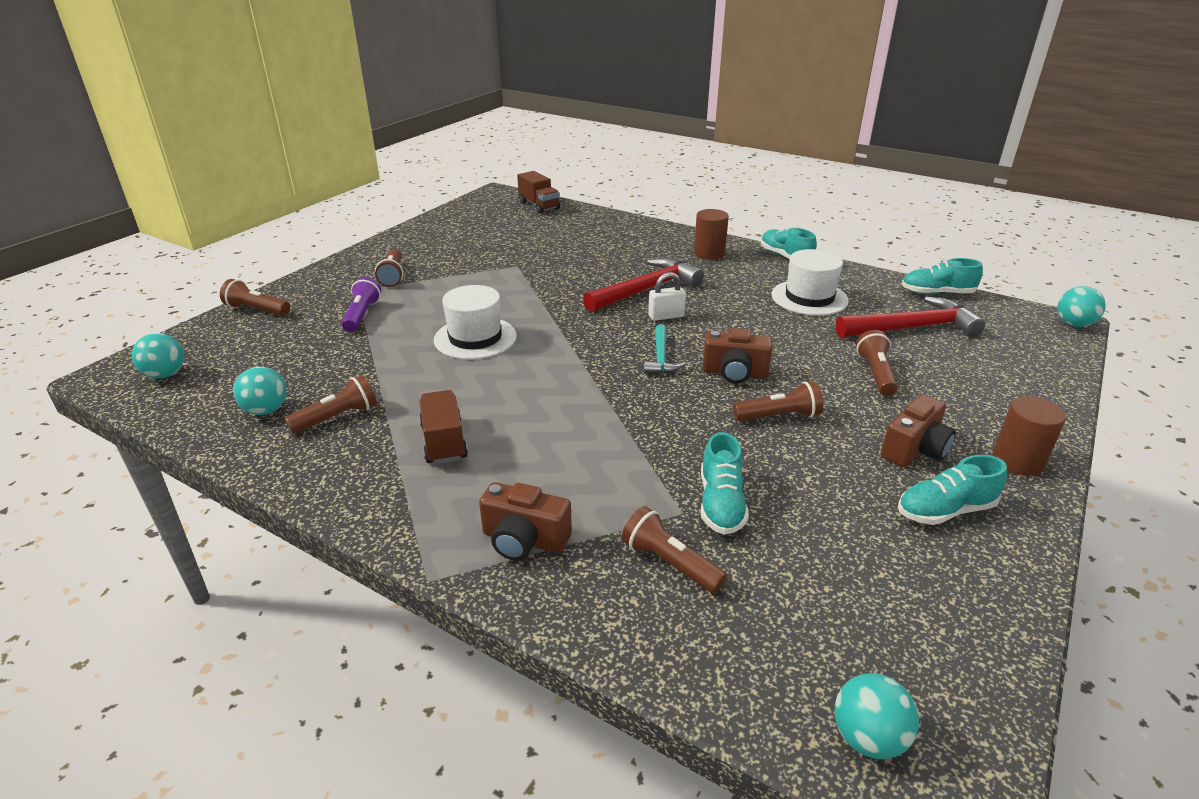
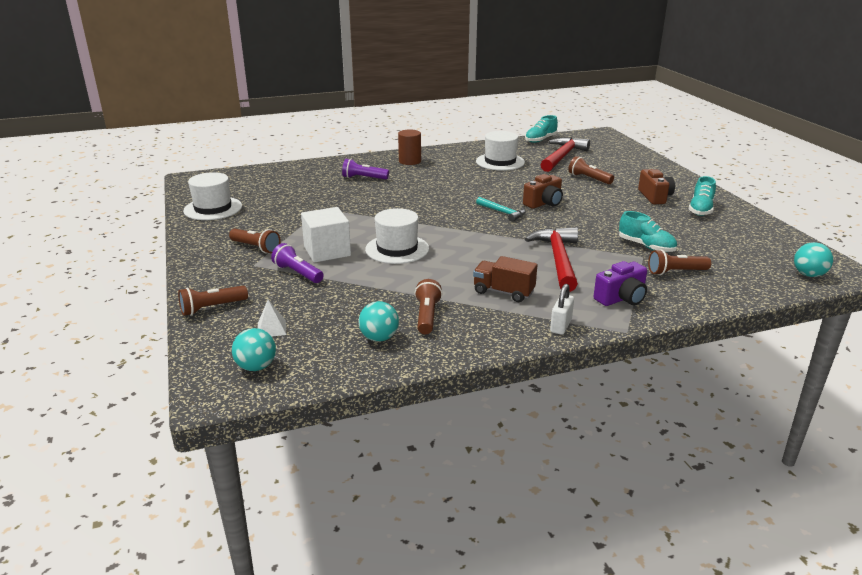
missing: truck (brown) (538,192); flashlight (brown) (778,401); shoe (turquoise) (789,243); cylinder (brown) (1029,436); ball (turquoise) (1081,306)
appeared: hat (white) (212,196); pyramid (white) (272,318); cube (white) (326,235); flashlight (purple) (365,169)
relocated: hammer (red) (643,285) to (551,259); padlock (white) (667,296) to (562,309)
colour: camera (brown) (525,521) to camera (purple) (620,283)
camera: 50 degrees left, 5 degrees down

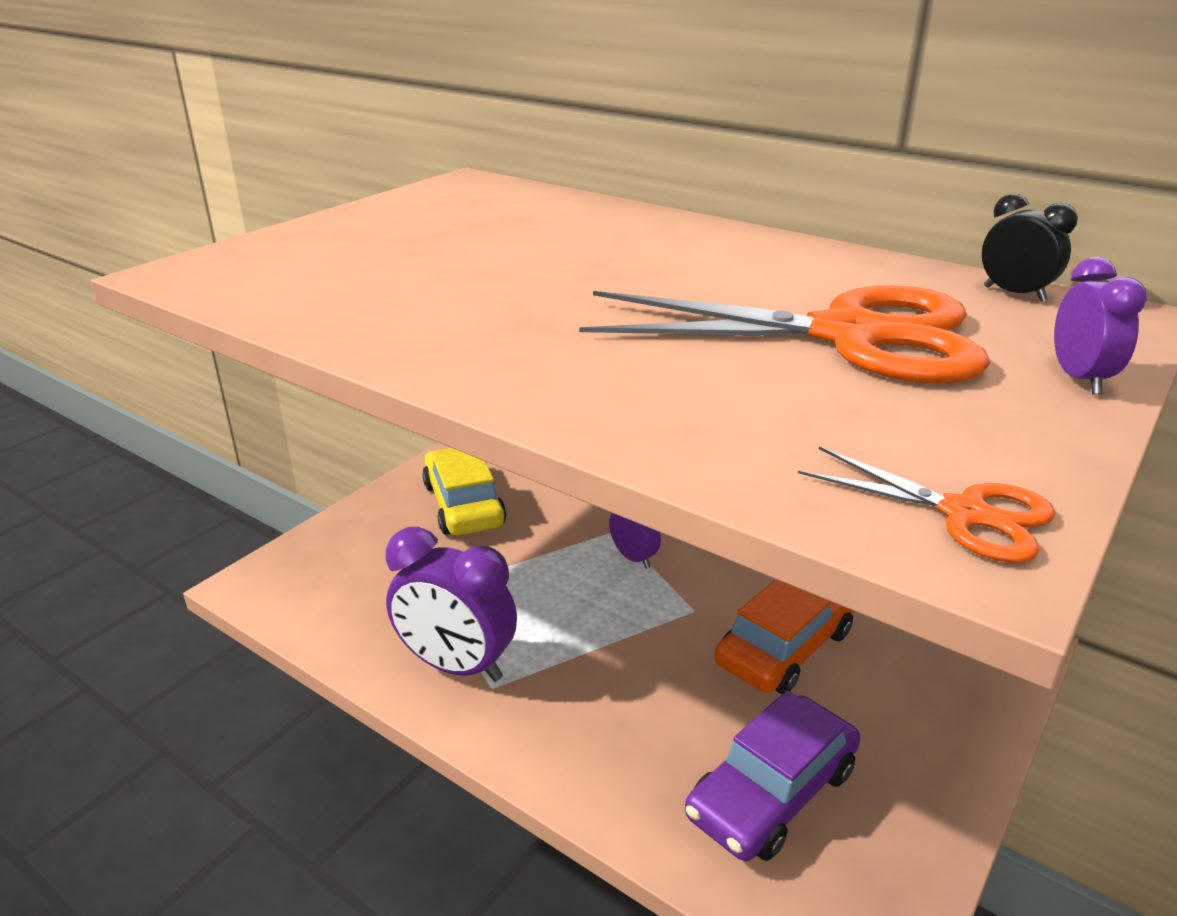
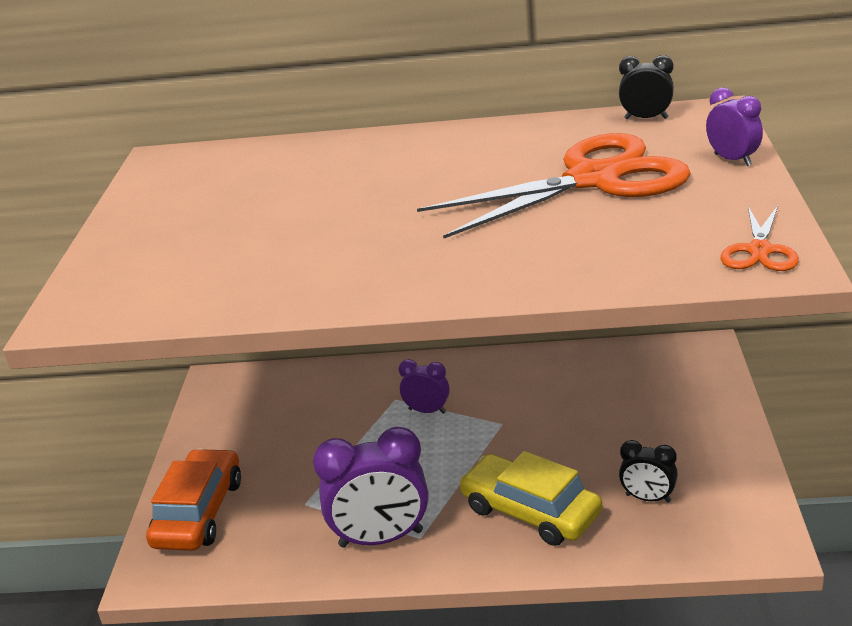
relocated: car (yellow) (464,491) to (530,498); car (orange) (784,636) to (193,499)
exchanged: car (purple) (772,775) to clock (black) (648,471)
spun: scissors (orange) (927,505) = (760,238) 105 degrees clockwise
camera: 30 degrees left, 0 degrees up

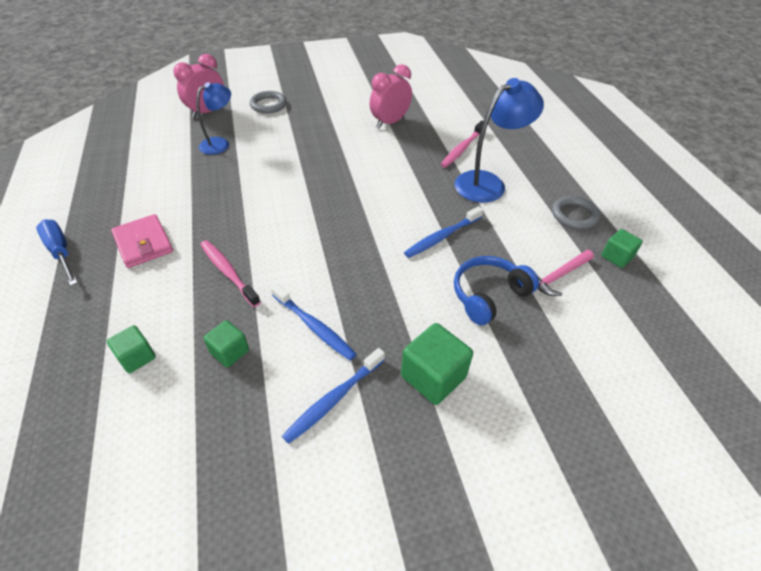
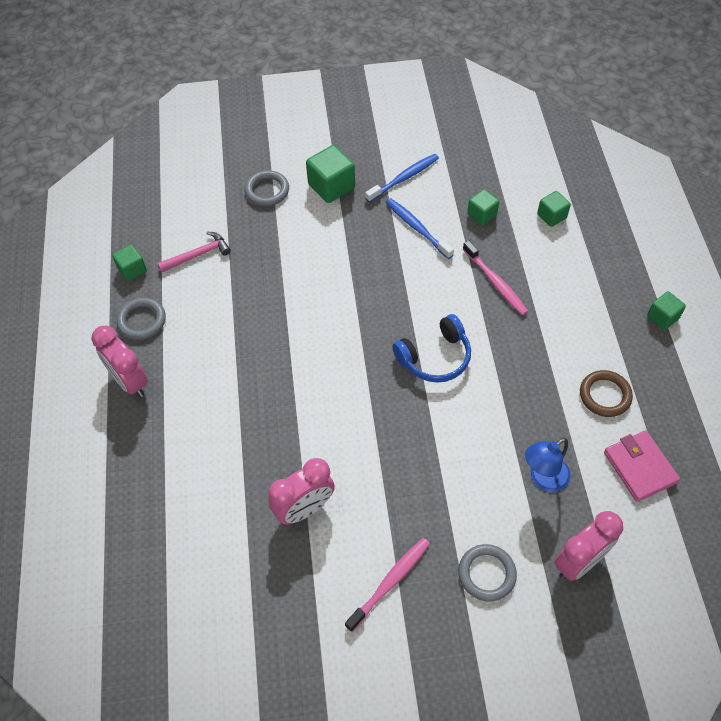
missing: toothbrush (blue) (443,232); lamp (blue) (499,140)
appeared: clock (pink) (119,361); ring (grey) (267,188); ring (brown) (606,393)
relocated: wallet (pink) (142,241) to (642,466); toothbrush (pink) (462,144) to (387,585); headphones (blue) (496,291) to (431,348)
exchanged: screwdriver (blue) (57,252) to cube (green) (666,310)
camera: 170 degrees left, 10 degrees up

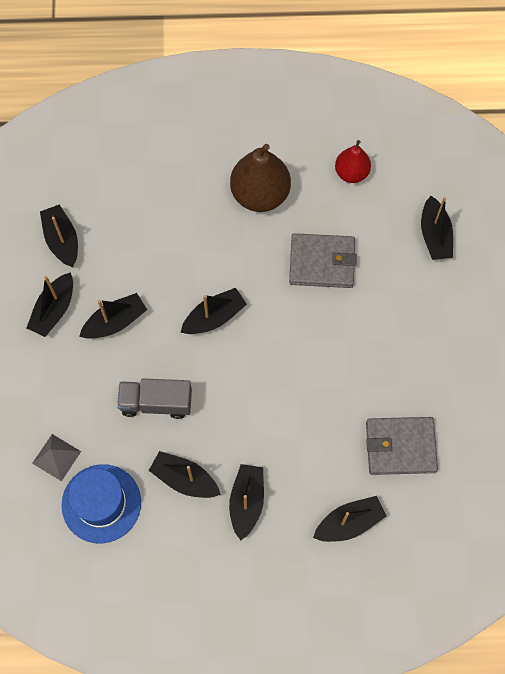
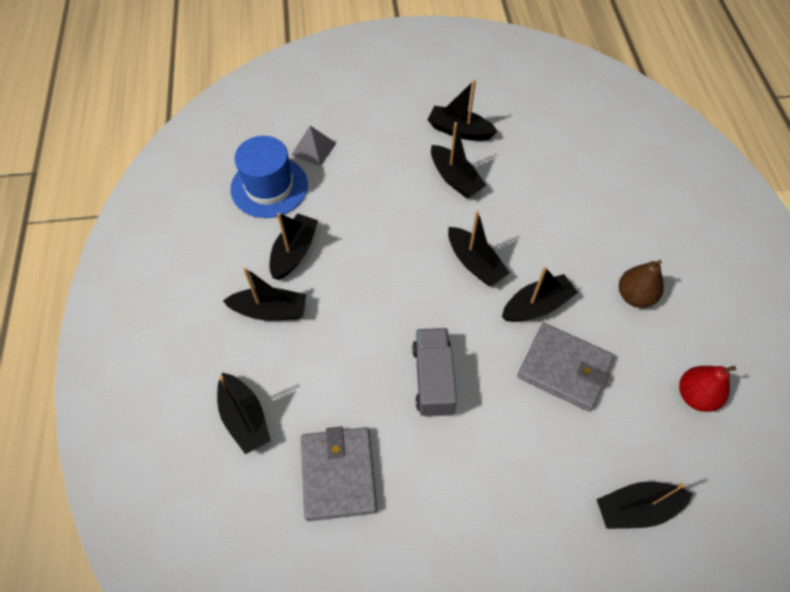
relocated: boat (black) (59,236) to (540,294); truck (grey) (154,398) to (434,372)
spun: wallet (grey) (323,260) = (565,367) 60 degrees counterclockwise
size: pear (brown) (260,178) = (641,284) x0.60
camera: 85 degrees right, 10 degrees down

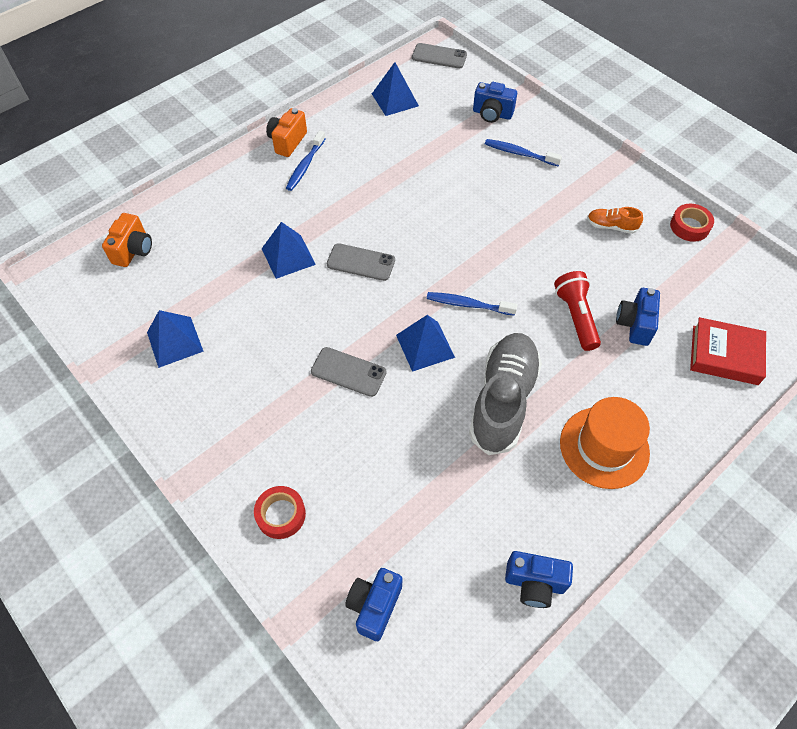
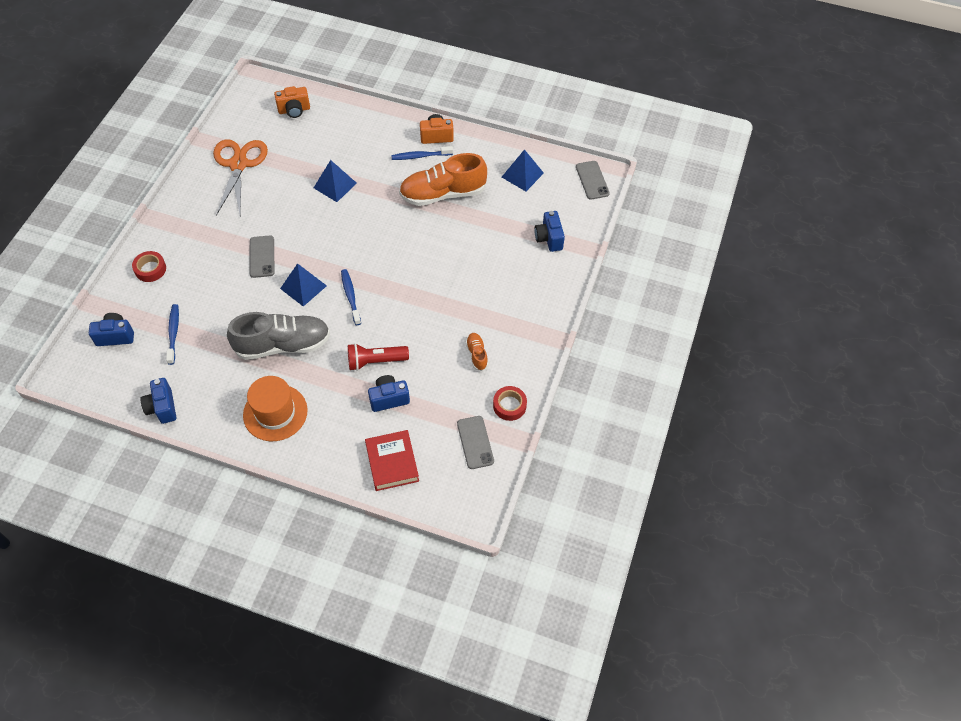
appeared: shoe (orange) (443,179)
relocated: phone (grey) (361,262) to (475,442); toothbrush (blue) (523,152) to (172,334)
exchanged: pyramid (blue) (175,339) to scissors (orange) (240,178)
spun: flashlight (red) (577,311) = (378,357) 150 degrees counterclockwise
camera: 60 degrees right, 0 degrees up

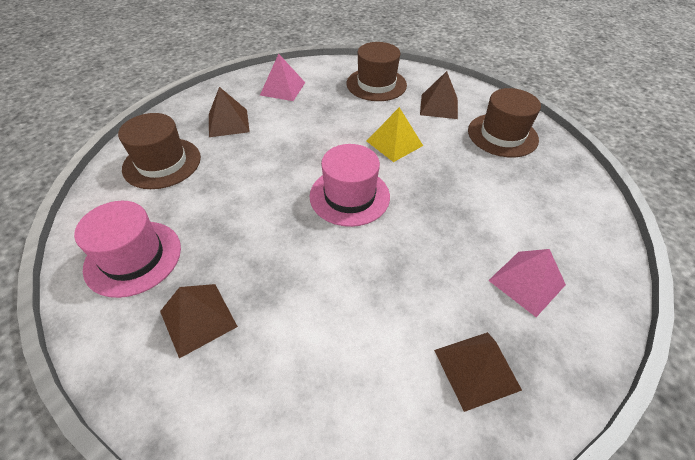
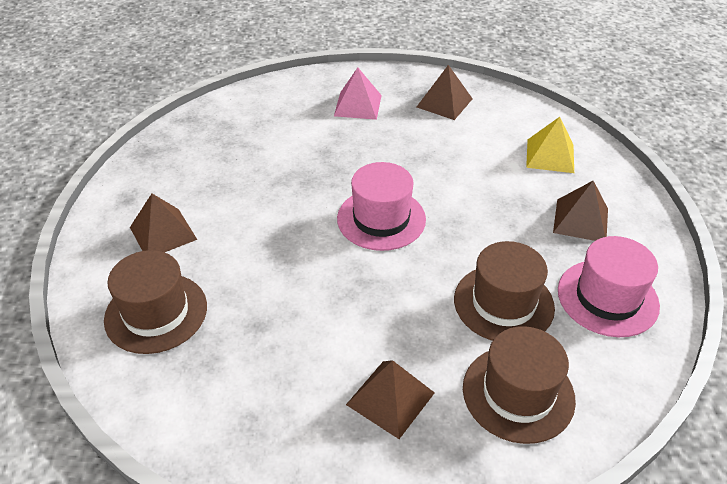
missing: pyramid (pink) (282,77)
relocated: pyramid (yellow) (395,134) to (550,145); hat (brown) (504,123) to (504,291)
camera: 130 degrees left, 5 degrees down

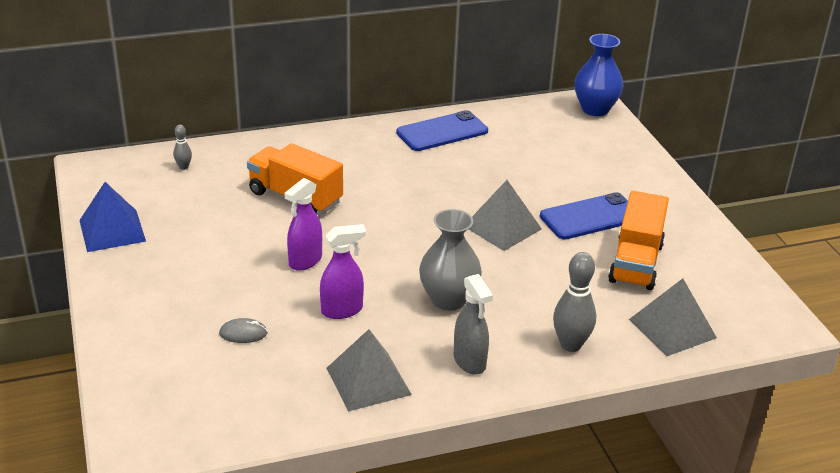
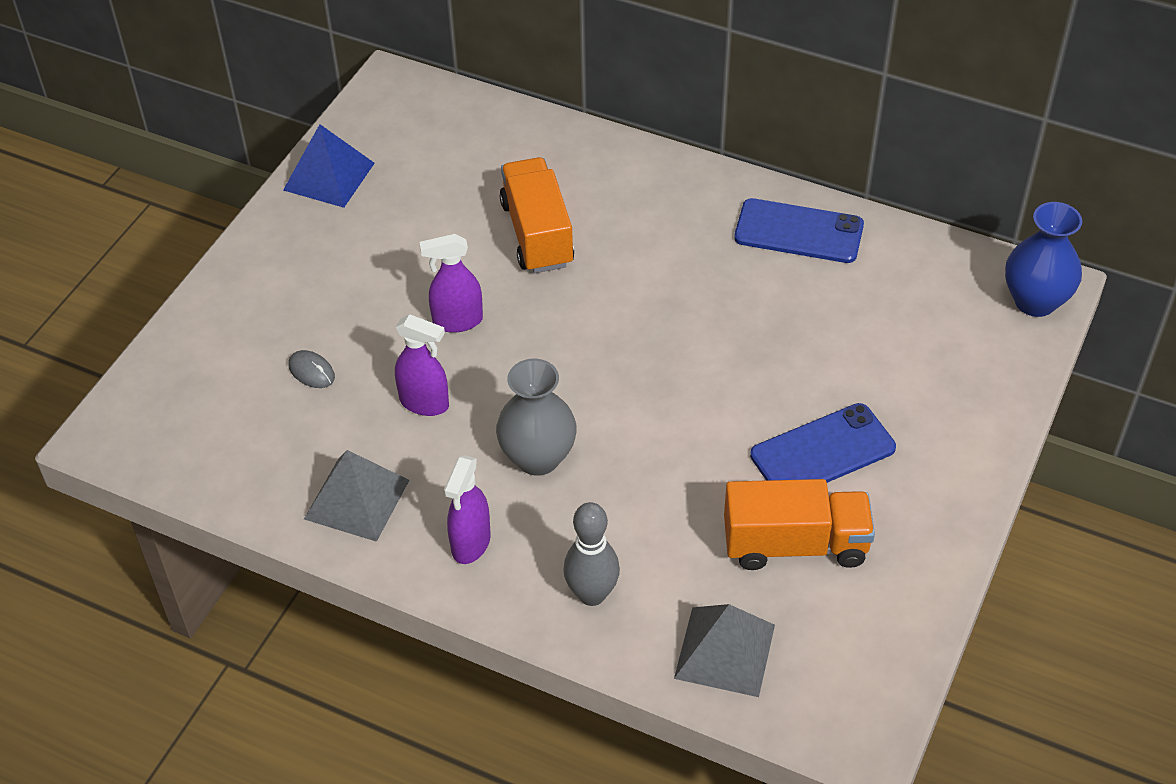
missing: bowling pin (grey) (182,147); pyramid (grey) (505,215)
colour: spray bottle (grey) (473,324) to spray bottle (purple) (467,509)
spun: phone (blue) (584,216) = (823,443) 45 degrees counterclockwise; truck (orange) (638,240) = (799,524) 150 degrees counterclockwise
camera: 45 degrees right, 15 degrees up

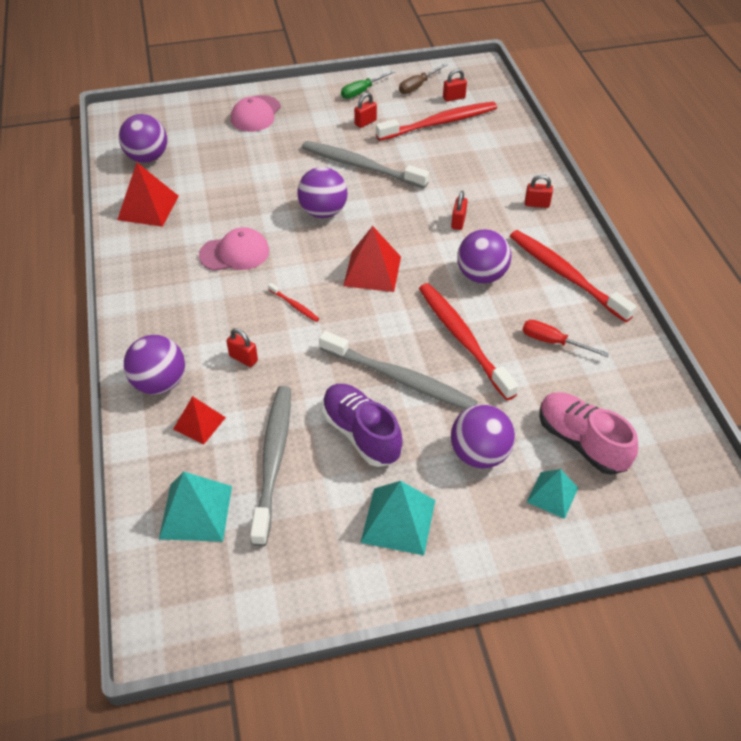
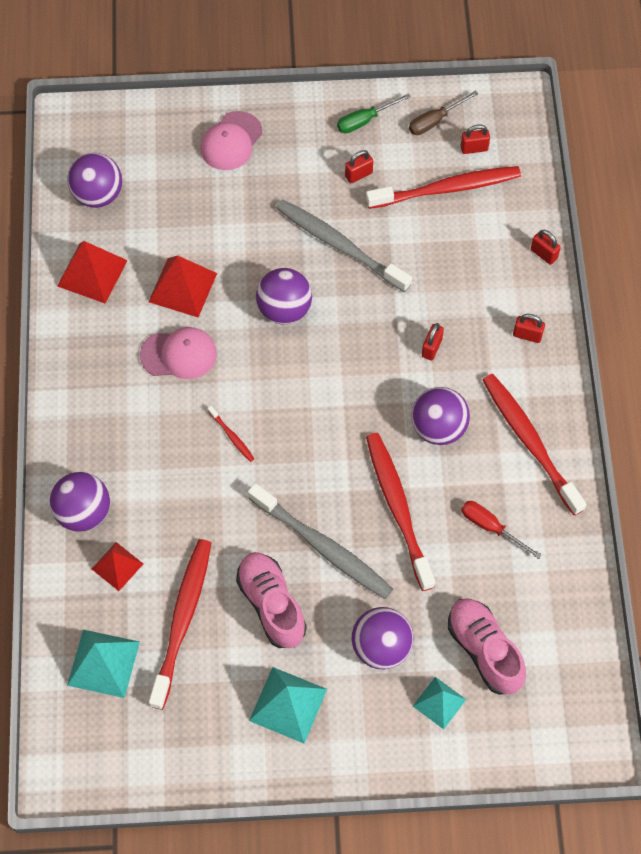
relocated: padlock (red) (242,347) to (546,247); pyramid (red) (372,259) to (183,286)
colour: toothbrush (grey) (270,466) to toothbrush (red) (180,624); shoe (purple) (362,425) to shoe (pink) (271,600)
camera: 10 degrees right, 15 degrees up

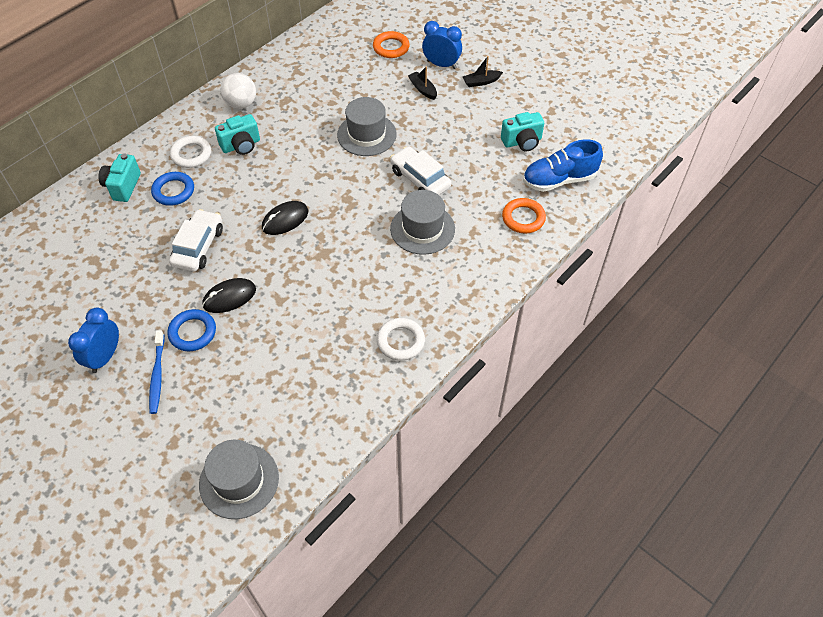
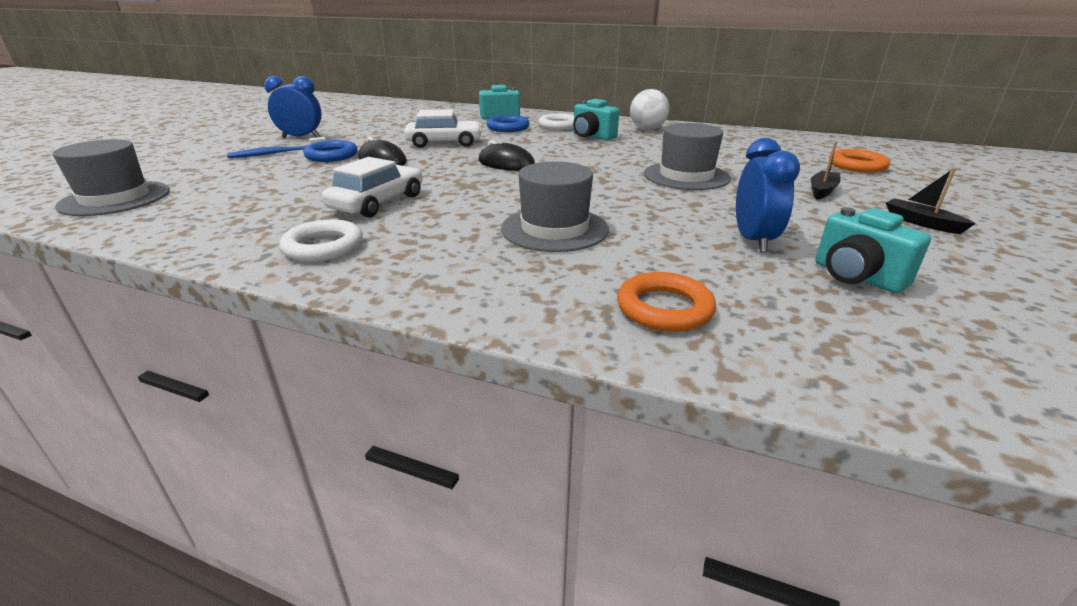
missing: shoe (blue) (563,165)
relocated: car (white) (420,170) to (372,187); clock (blue) (442,45) to (768,195)
camera: 70 degrees right, 25 degrees down

